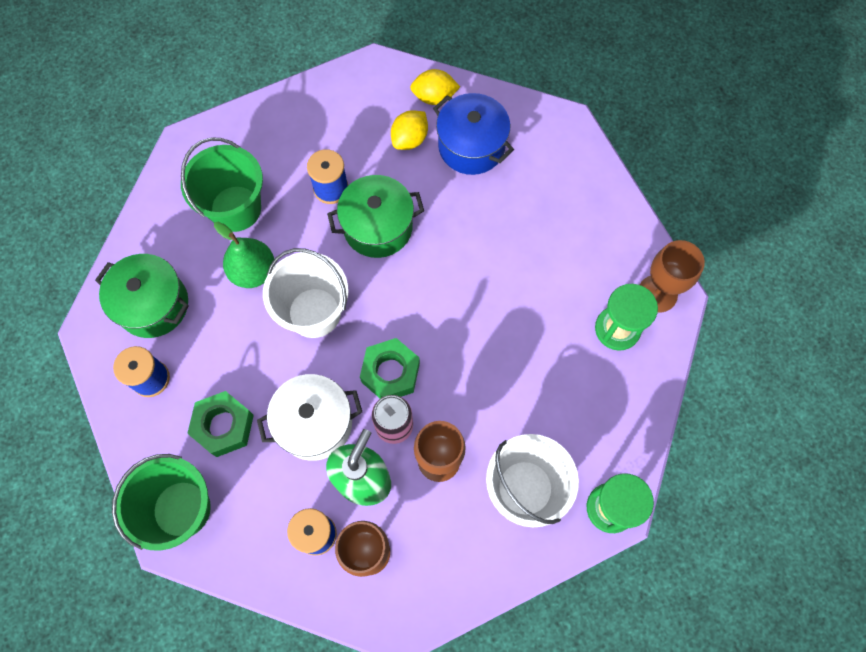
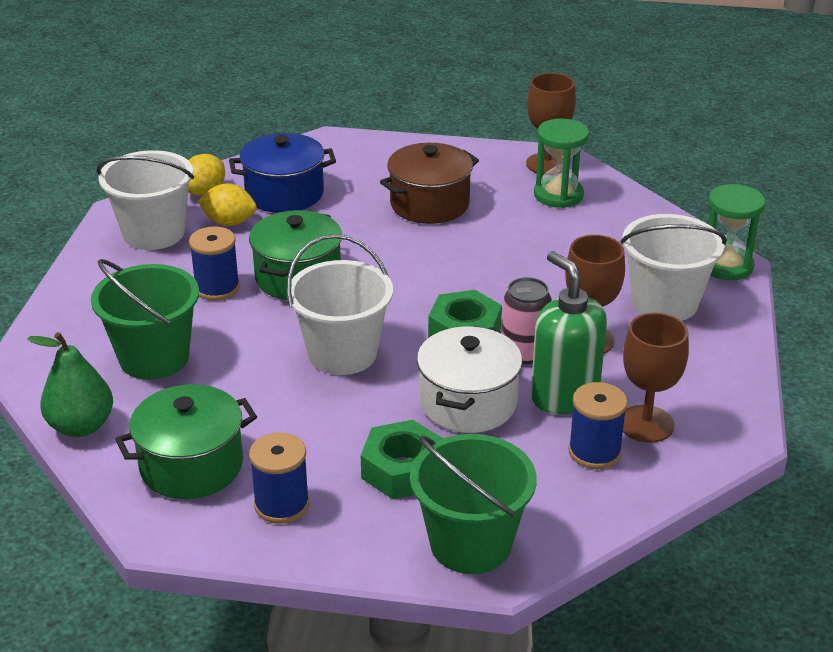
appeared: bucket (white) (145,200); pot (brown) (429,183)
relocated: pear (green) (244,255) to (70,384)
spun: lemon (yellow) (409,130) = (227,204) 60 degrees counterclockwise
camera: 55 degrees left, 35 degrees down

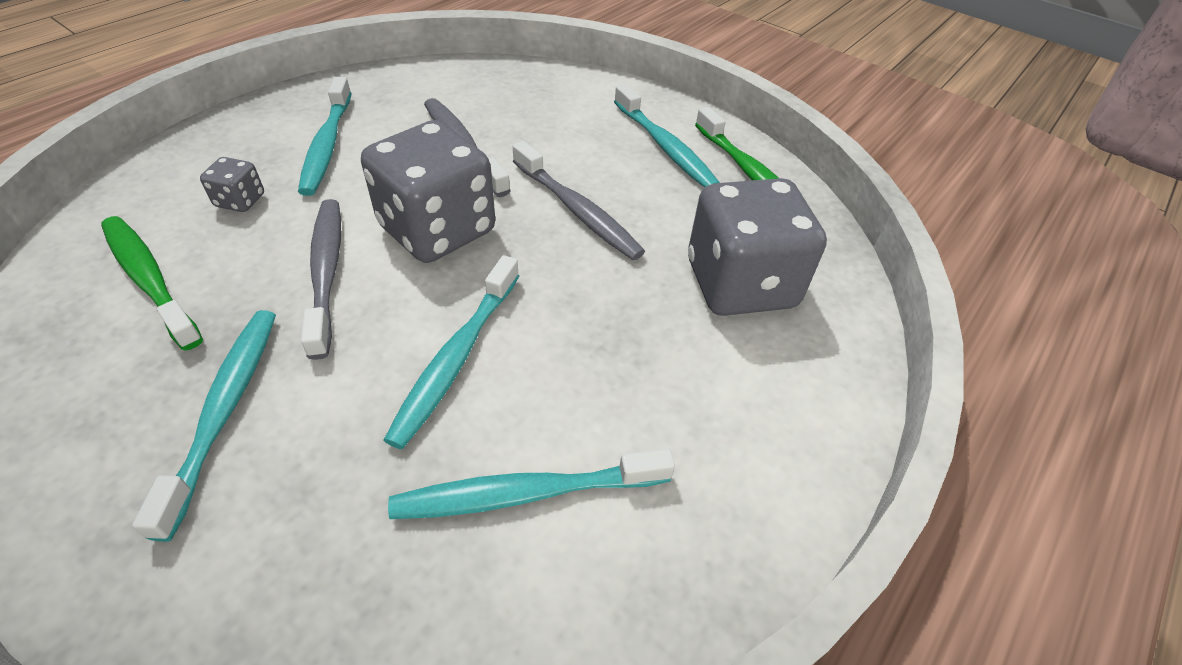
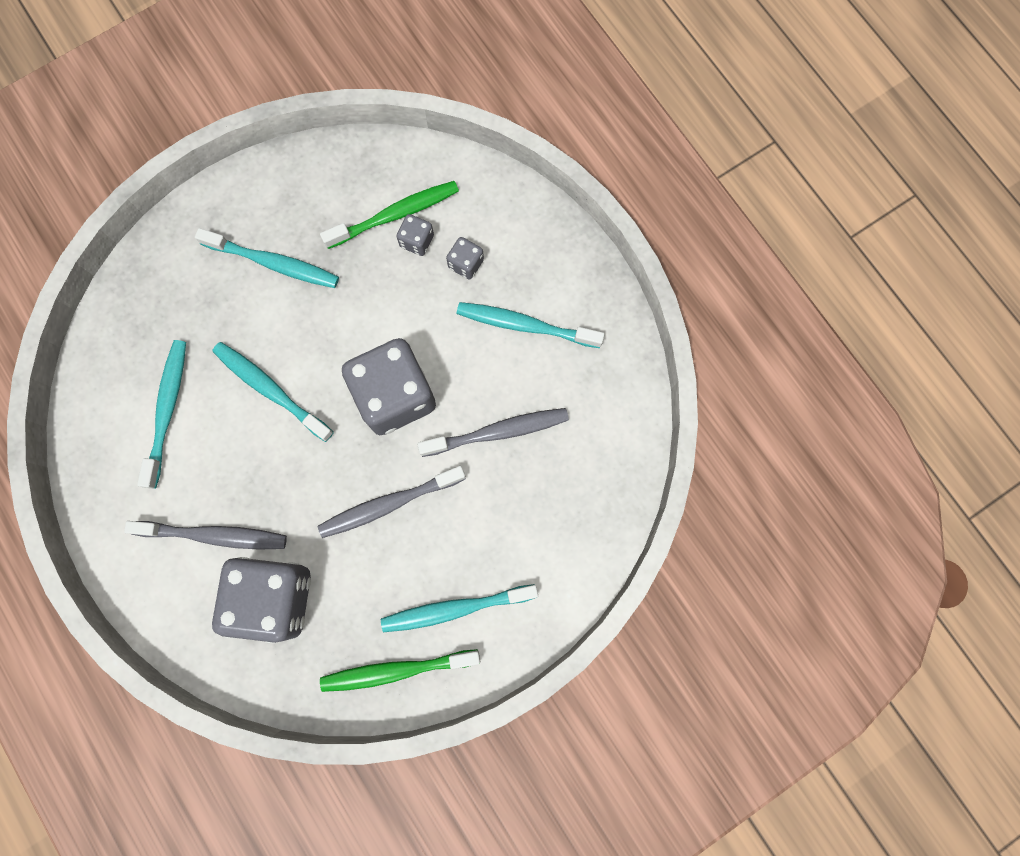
appeared: dice (grey) (415,235)
relocated: toothbrush (grey) (321,279) to (205,535)
camera: 110 degrees right, 30 degrees up

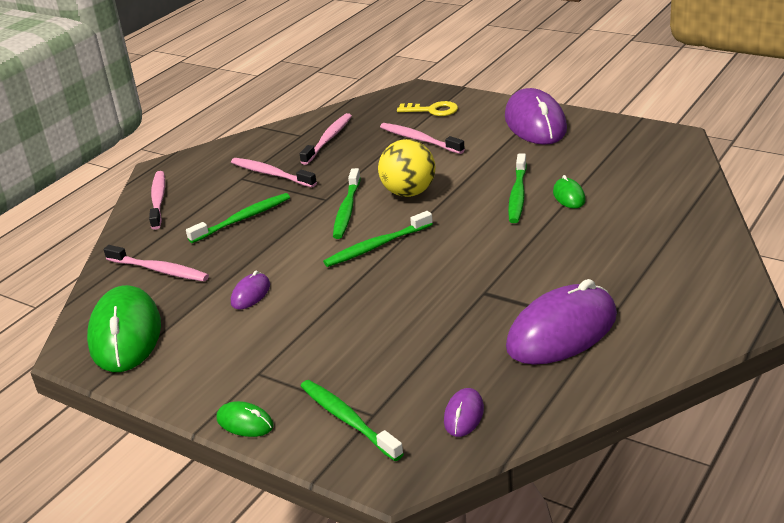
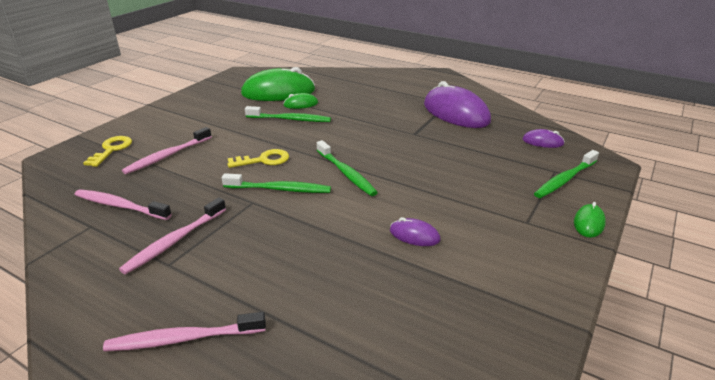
missing: toothbrush (pink) (156,263); toothbrush (green) (238,218); mouse (purple) (536,116)
relocated: mouse (green) (124,328) to (278,84)
exchanged: ball (yellow) (406,168) to key (yellow) (258,158)
camera: 95 degrees left, 0 degrees up

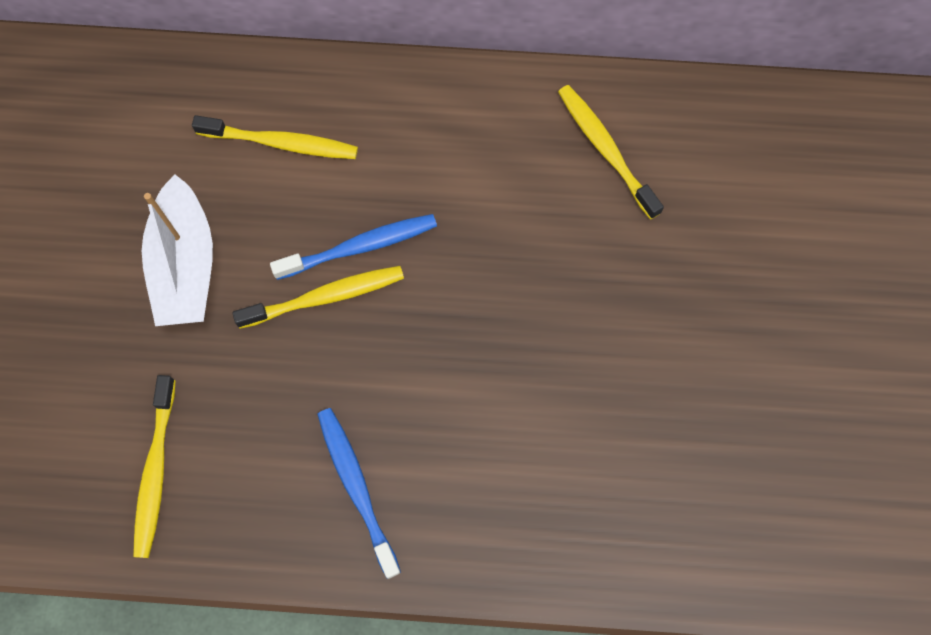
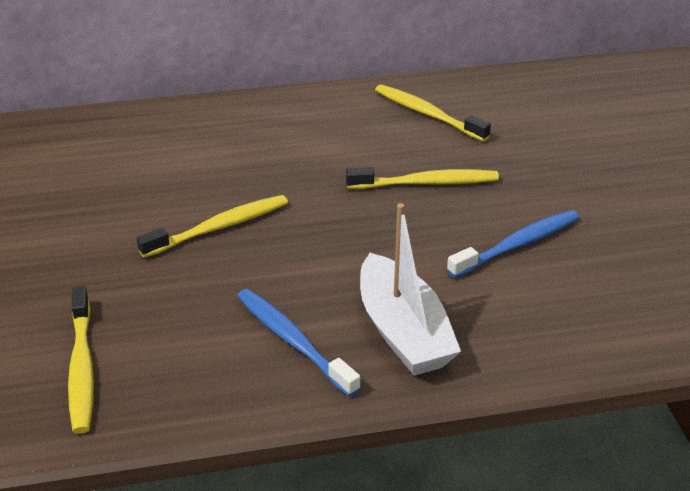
relocated: boat (white) (177,250) to (410,289); toothbrush (yellow) (275,137) to (422,178); toothbrush (blue) (353,247) to (513,244)
camera: 15 degrees left, 35 degrees down

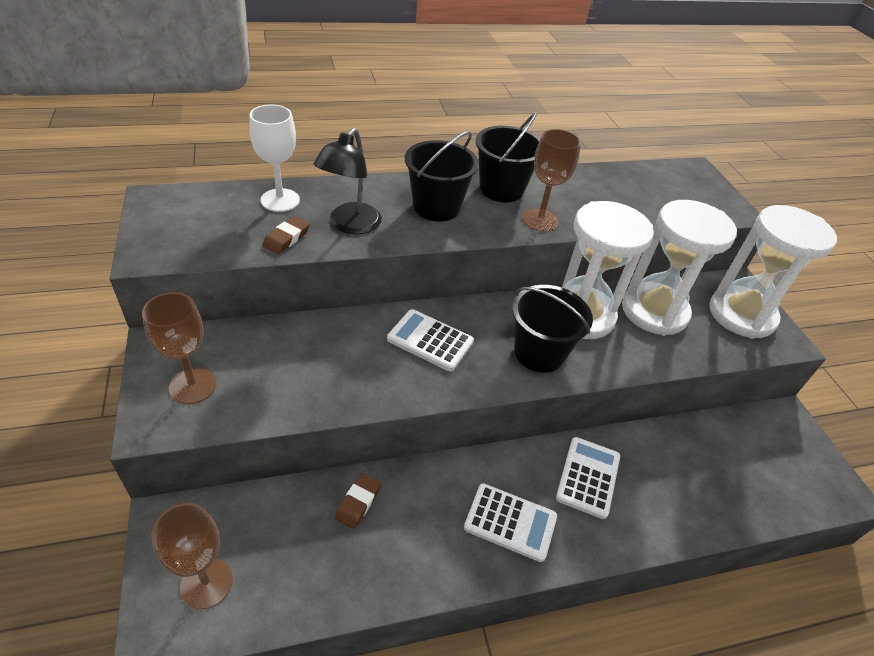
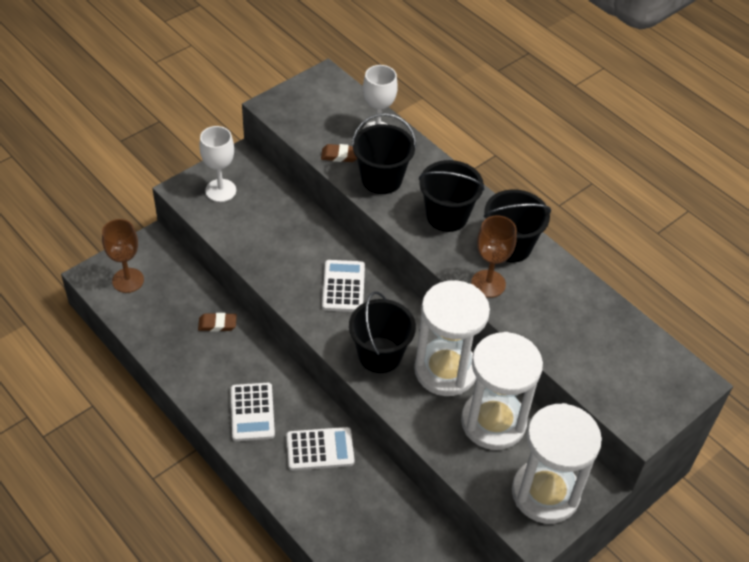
exchanged: lamp (black) (347,181) to bucket (black) (384,153)
colour: goblet (brown) (179,348) to goblet (white) (217,164)
camera: 65 degrees right, 5 degrees up

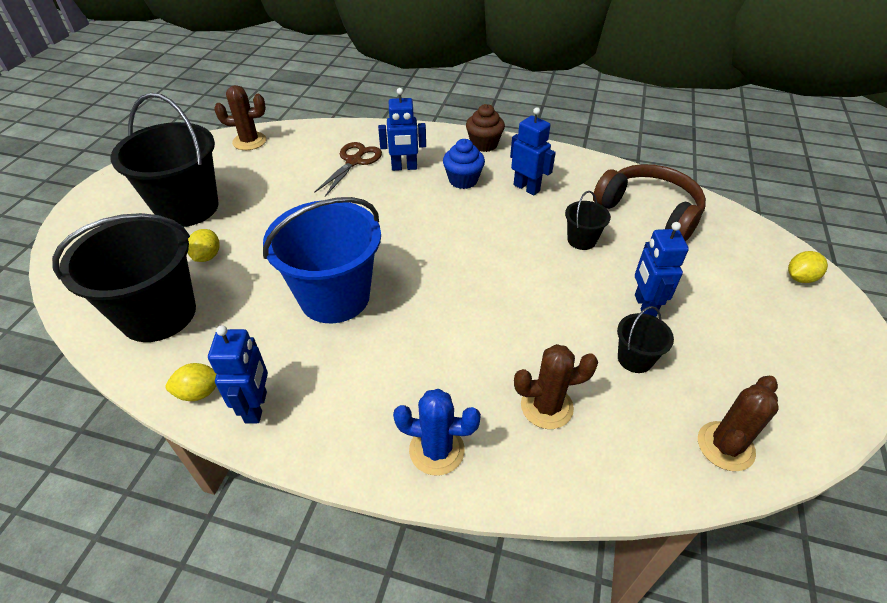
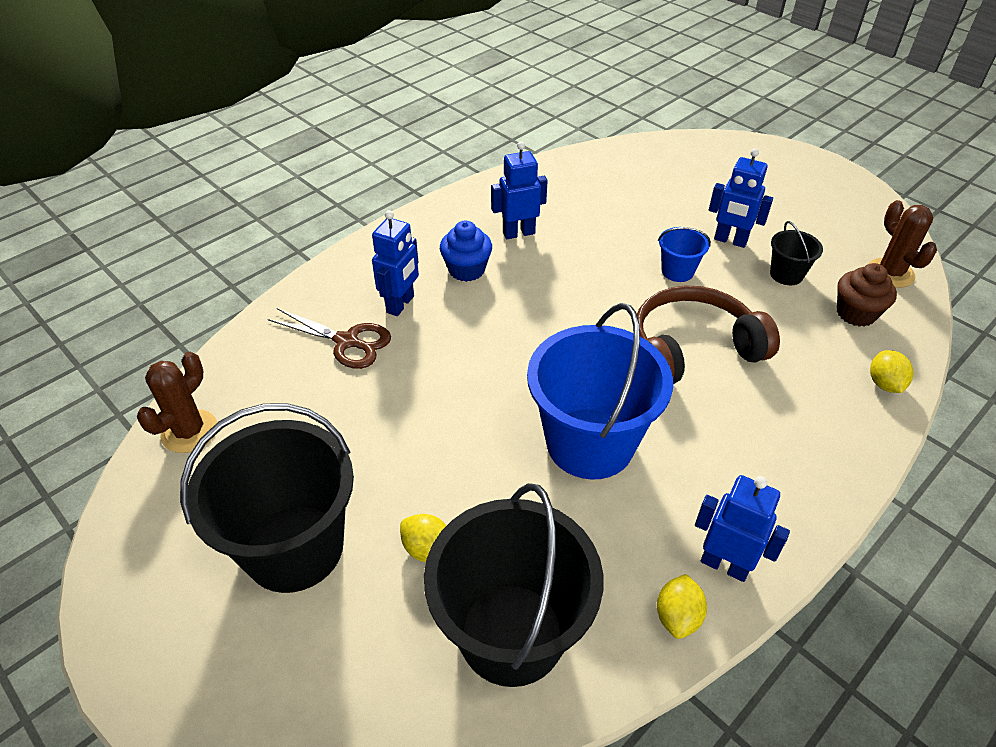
missing: cactus (blue) (437,432); cactus (brown) (556,386); bucket (black) (588,220)
appeared: bucket (blue) (684,254)
relocated: cupcake (brown) (485,128) to (867,295); headphones (brown) (649,203) to (708,334); lemon (yellow) (808,267) to (891,371)
spun: scissors (brown) (348,169) = (329,338) 150 degrees clockwise
camera: 60 degrees left, 0 degrees up

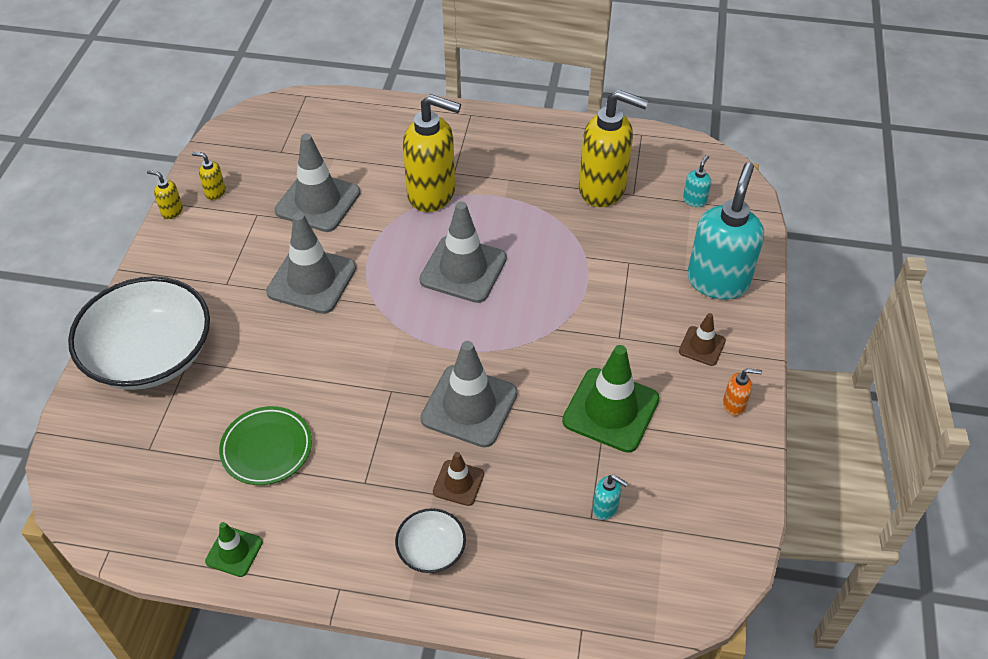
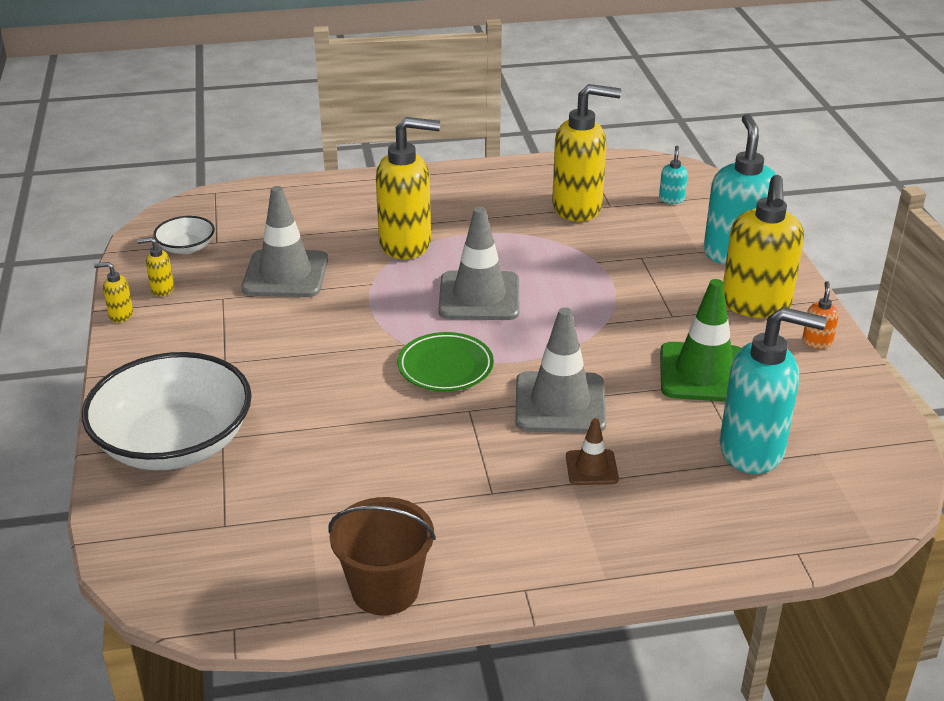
missing: traffic cone (grey) (311,263)
relocated: plate (green) (265,445) to (446,361); bowl (white) (430,540) to (184,235)
exchanged: traffic cone (green) (234,549) to bucket (brown) (382,556); traffic cone (brown) (702,339) to soap dispenser (yellow) (763,246)
spun: soap dispenser (orange) (742,392) = (820,315) 60 degrees counterclockwise
size: soap dispenser (turquoise) (610,497) = (773,390) x2.41
camera: 20 degrees left, 15 degrees down

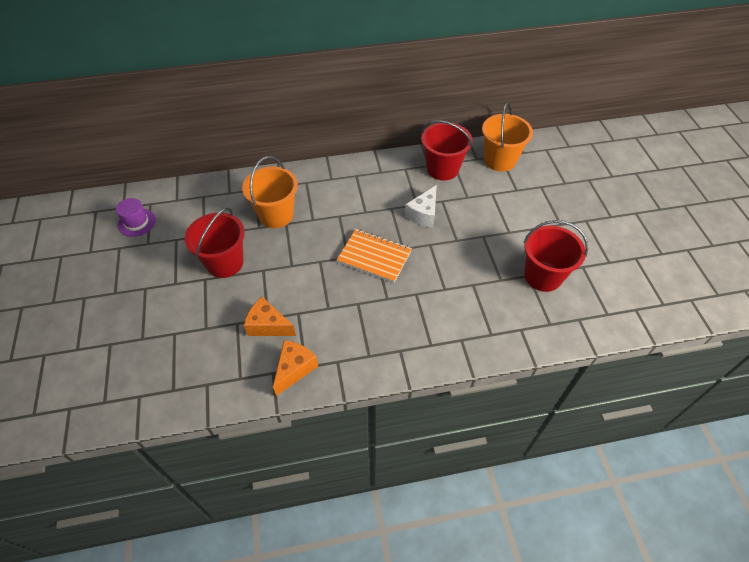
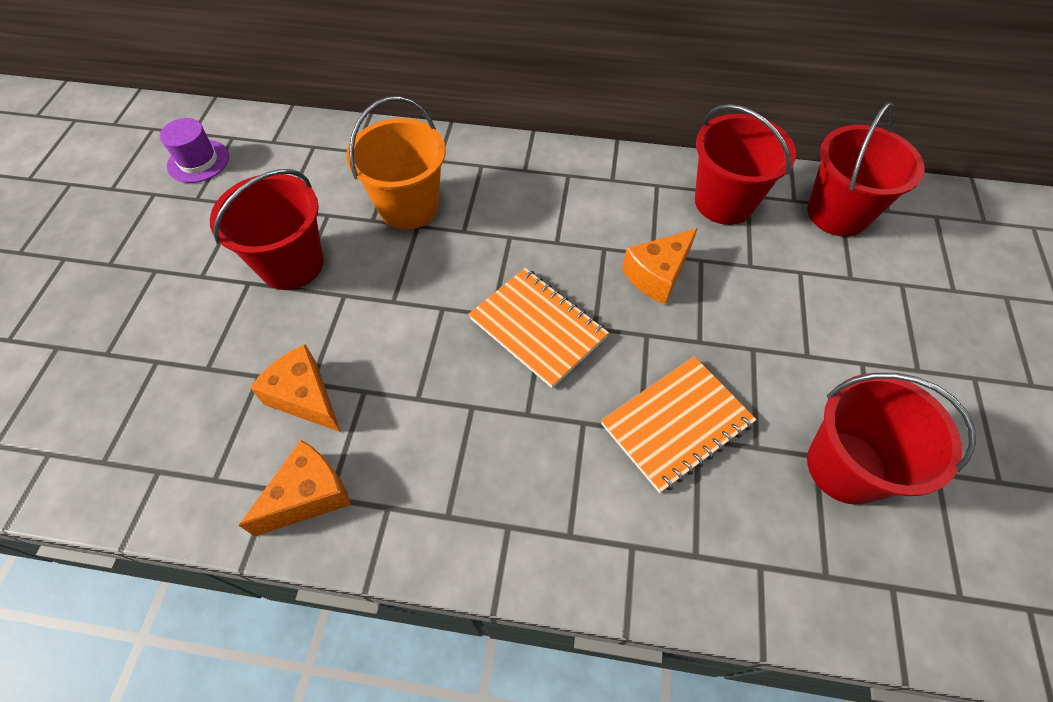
appeared: notebook (orange) (679,424)
colour: cheese (white) (421,206) to cheese (orange) (660,266); bucket (orange) (507,136) to bucket (red) (866,169)
camera: 20 degrees right, 5 degrees up

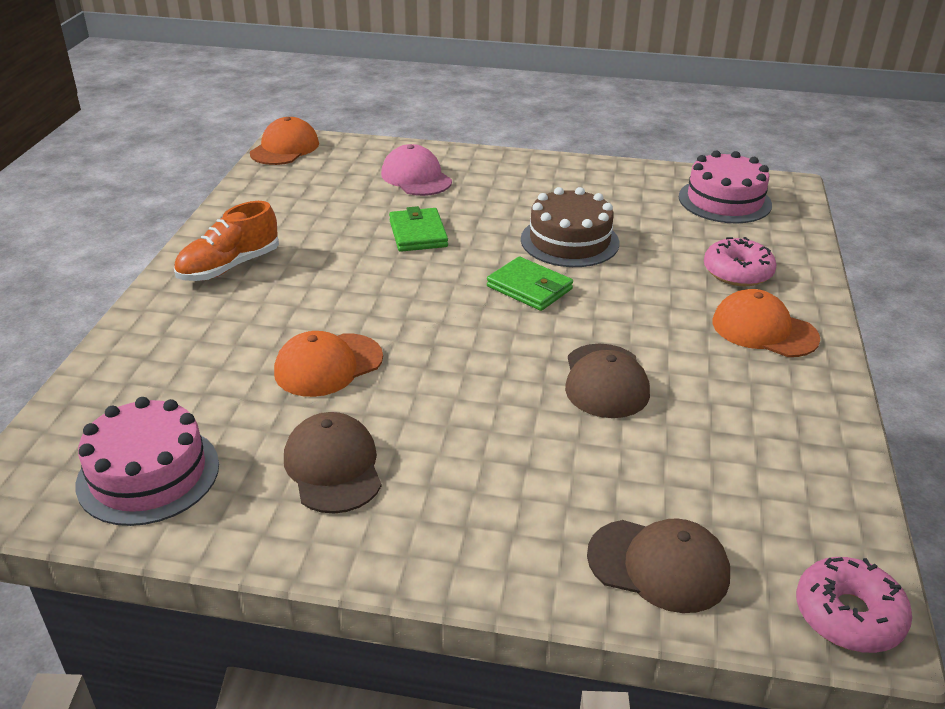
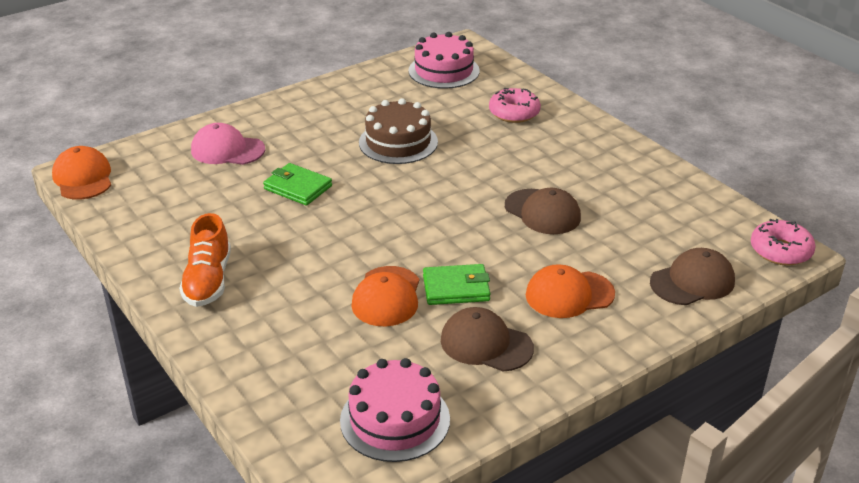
relocated: wallet (green) (530,284) to (456,284); cap (orange) (766,323) to (570,291)
camera: 45 degrees left, 0 degrees up

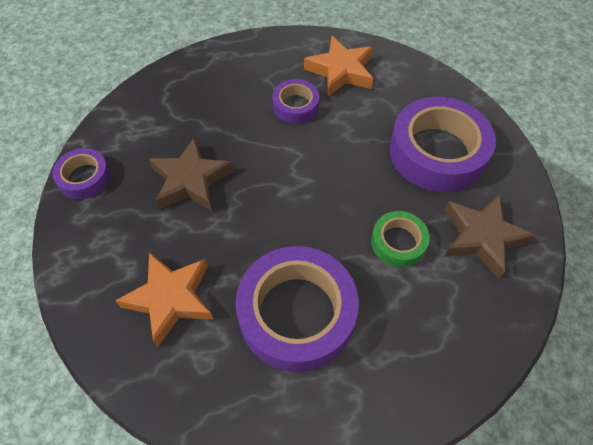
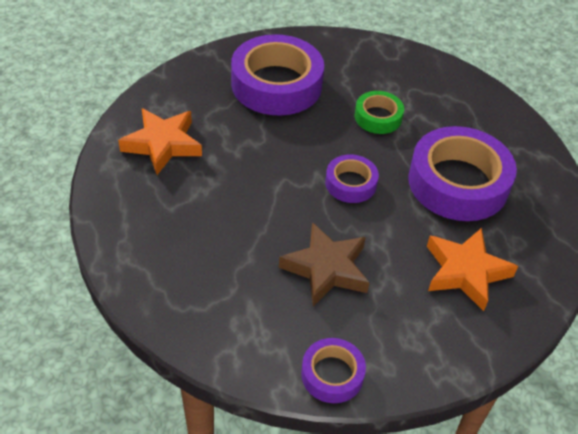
missing: star (brown) (490,236)
relocated: tape (purple) (295,101) to (352,178)
camera: 95 degrees left, 10 degrees down

